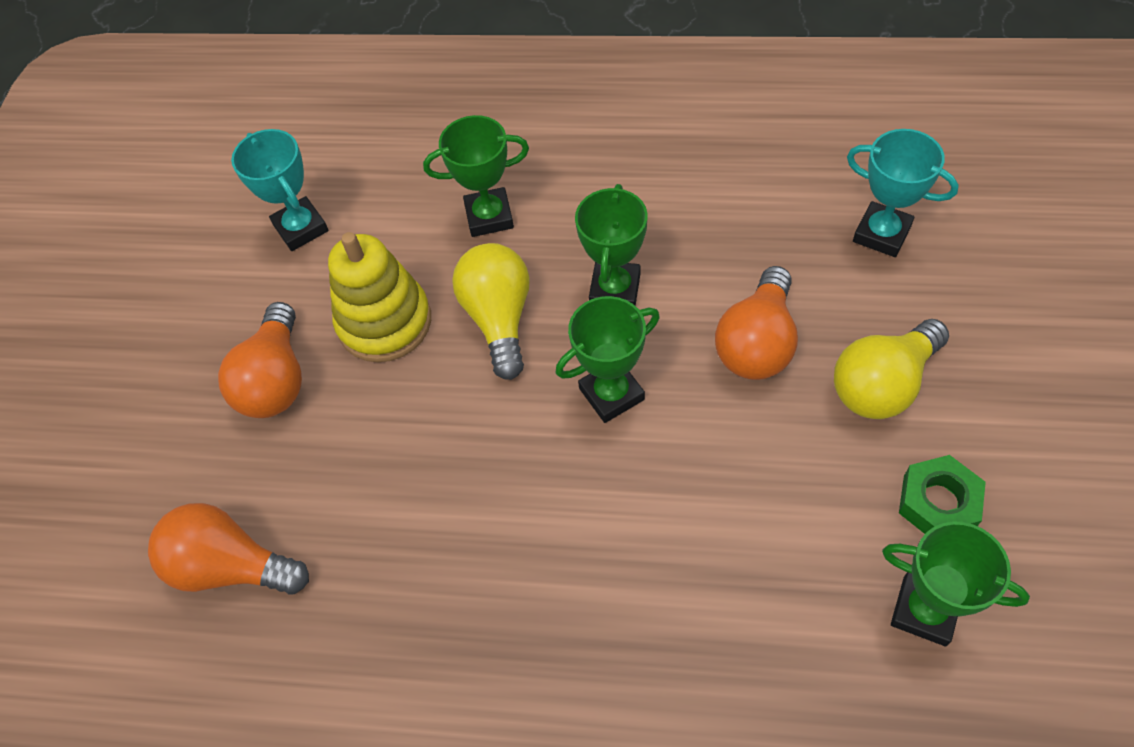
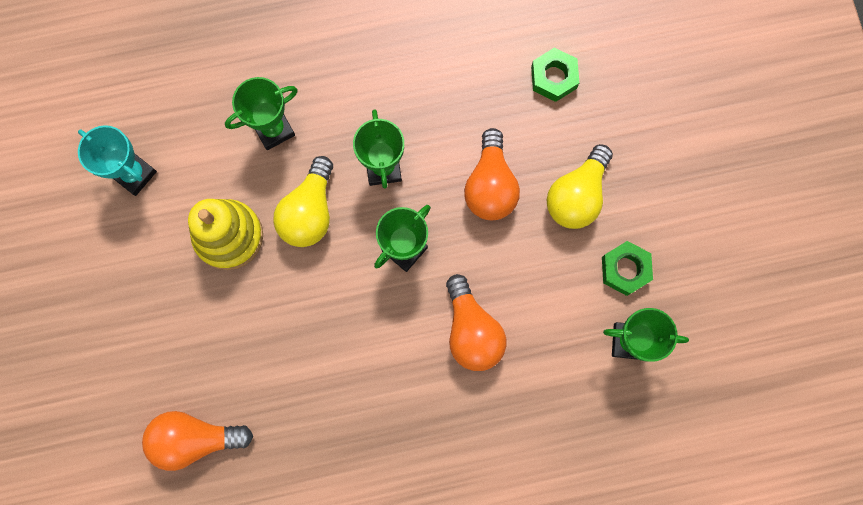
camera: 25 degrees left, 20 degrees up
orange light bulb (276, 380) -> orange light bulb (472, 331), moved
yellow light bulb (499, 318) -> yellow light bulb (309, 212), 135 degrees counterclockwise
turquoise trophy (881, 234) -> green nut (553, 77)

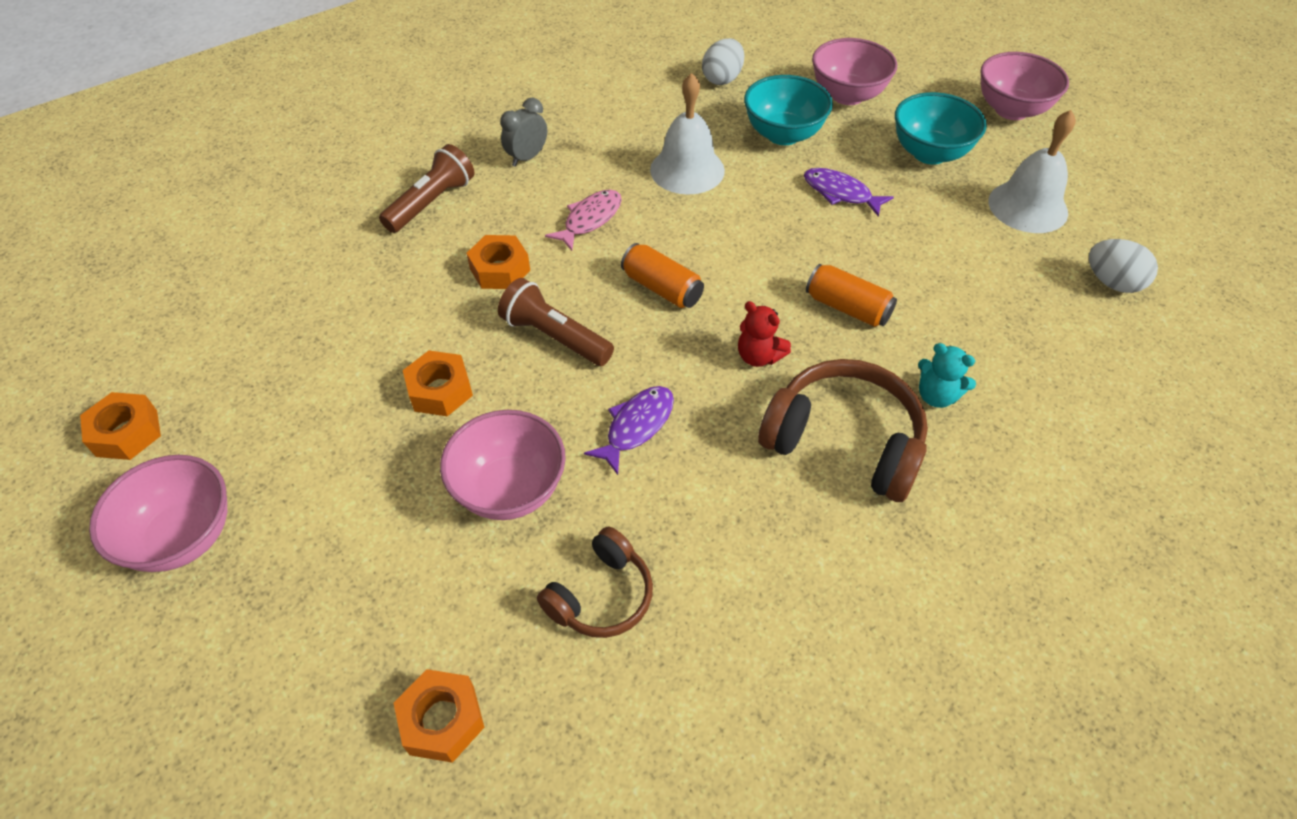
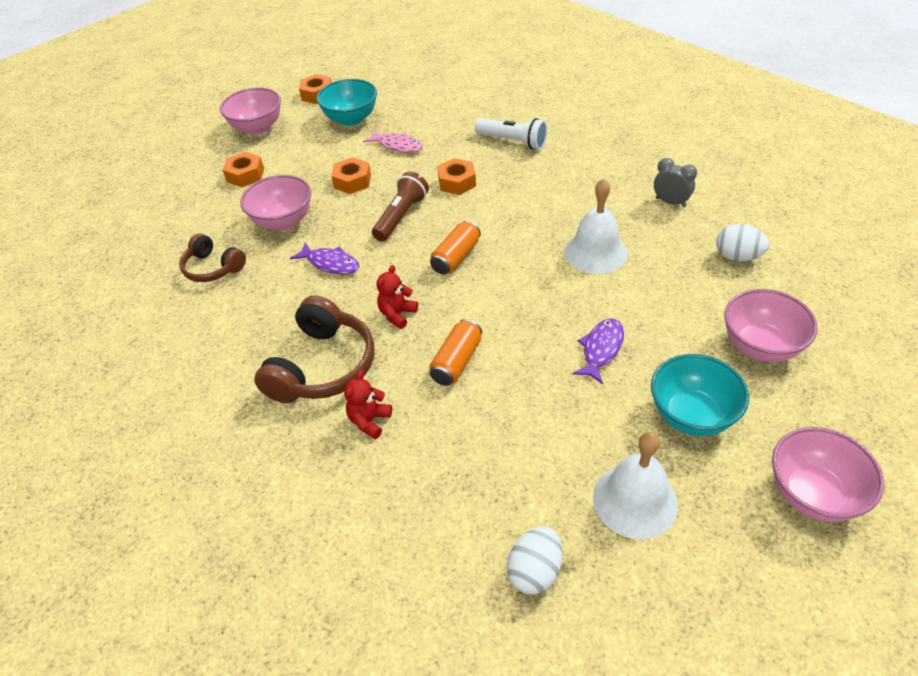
camera: 85 degrees right, 5 degrees down
brown flashlight (432, 203) -> white flashlight (513, 141)
orange nut (442, 720) -> orange nut (245, 175), moved
grey clock (527, 157) -> grey clock (670, 202), moved
pink fish (590, 219) -> pink fish (397, 146), moved
turquoise bowl (783, 134) -> turquoise bowl (351, 119), moved
turquoise teddy bear (936, 396) -> red teddy bear (369, 421)

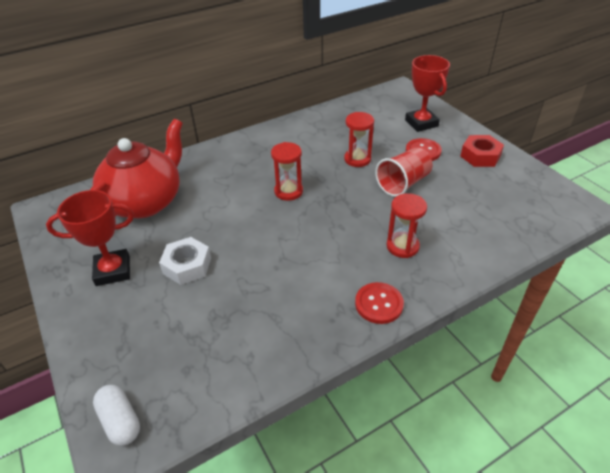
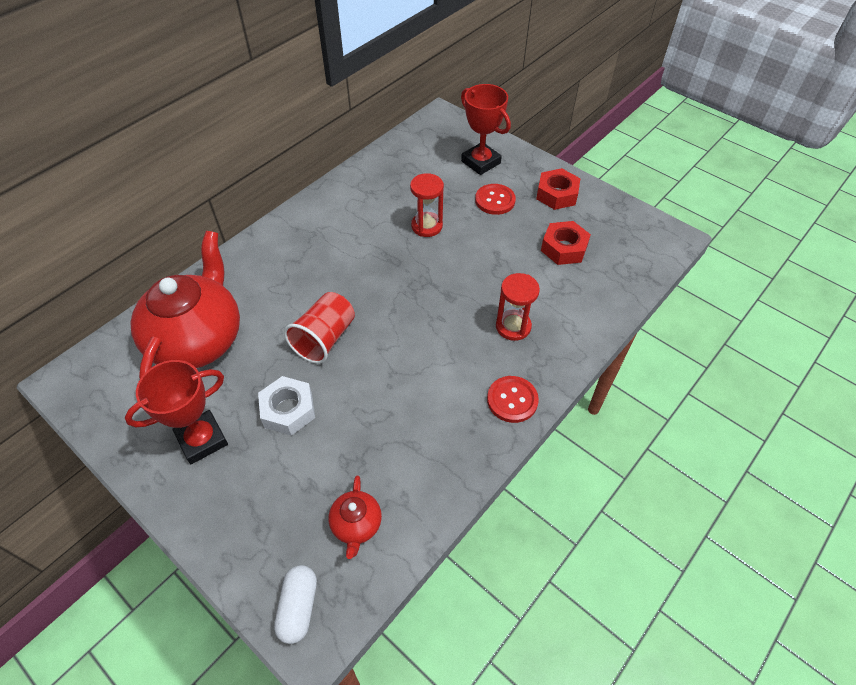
camera: 20 degrees left, 10 degrees up
white capsule (120, 421) -> white capsule (298, 607), 60 degrees clockwise
red hourglass (288, 191) -> none
red cup (403, 183) -> red cup (324, 338), moved
none -> red teapot (356, 525)
none -> red nut (564, 248)

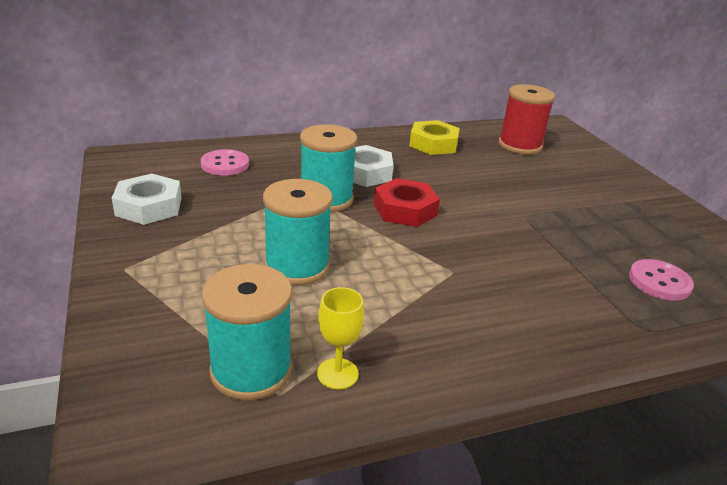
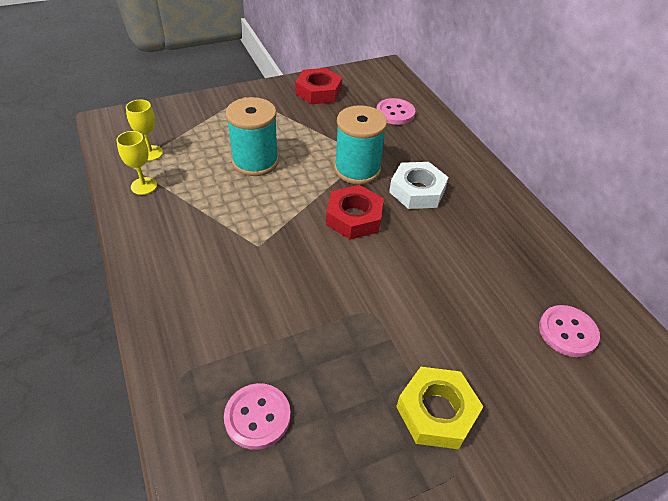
camera: 85 degrees right, 15 degrees up
white nut (149, 206) -> red nut (318, 91)
turquoise spool (251, 370) -> yellow goblet (150, 153)
yellow nut (433, 144) -> yellow nut (436, 412), moved
red spool (520, 145) -> pink button (567, 332)

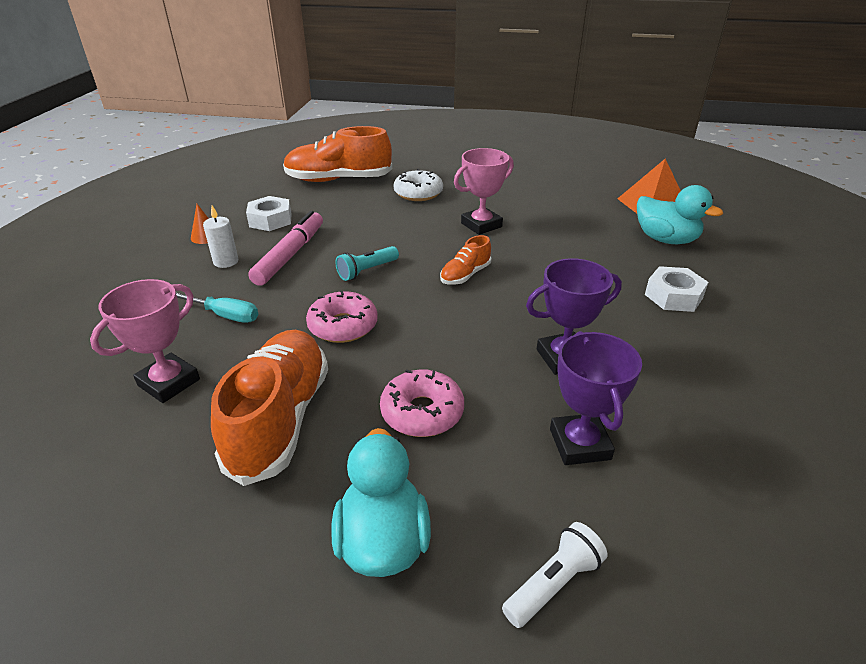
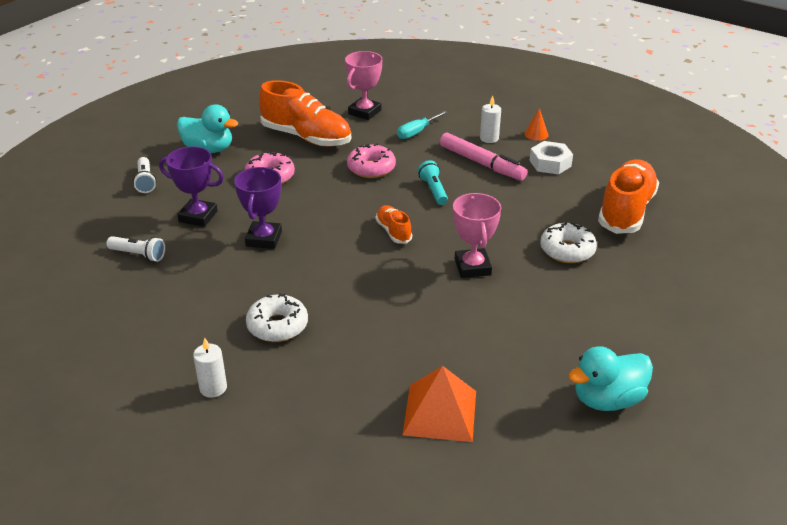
camera: 115 degrees right, 0 degrees up
pink trophy (169, 382) -> pink trophy (364, 112), 60 degrees clockwise
turquoise duck (665, 239) -> turquoise duck (607, 399), moved
white nut (673, 296) -> white donut (277, 326)
none -> white flashlight (139, 255)
none -> white candle (213, 388)

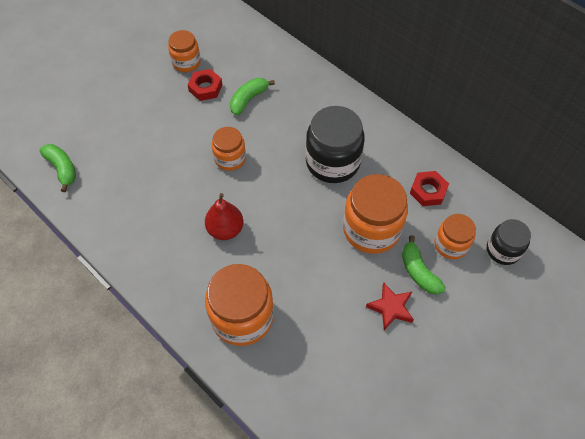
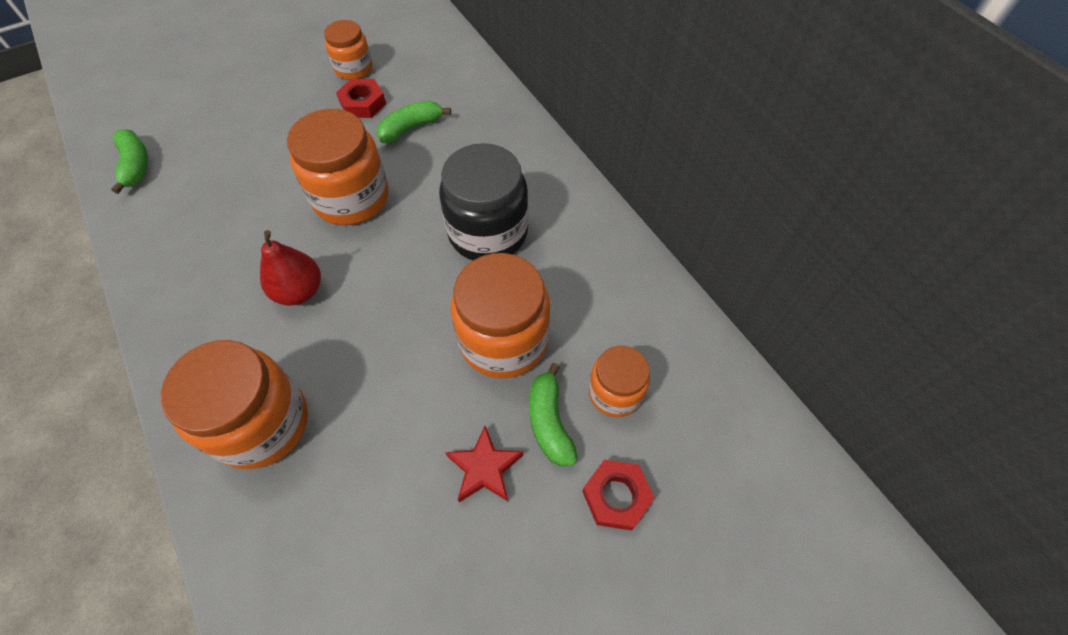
camera: 15 degrees right, 0 degrees up
orange jar (230, 158) -> orange jar (351, 198), x1.71
red nut (428, 191) -> red nut (616, 496), moved
black jar (503, 250) -> none

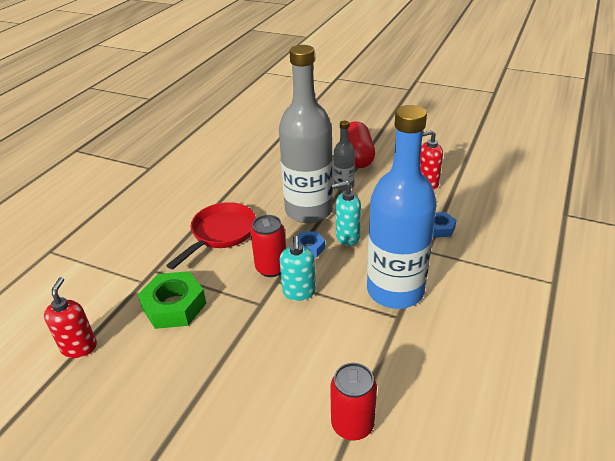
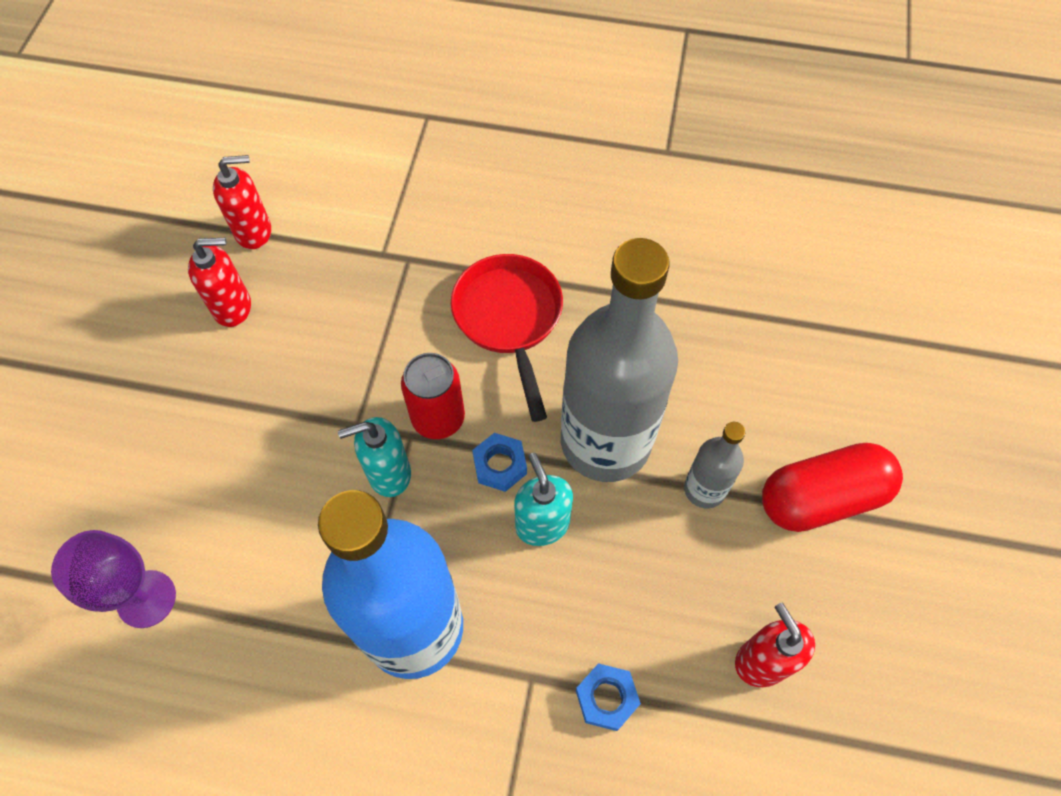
camera: 75 degrees right, 25 degrees up
green nut (174, 306) -> none
red pan (221, 234) -> red pan (509, 319), 120 degrees counterclockwise
red can (352, 425) -> purple goblet (146, 599)
none -> red soap dispenser (233, 307)

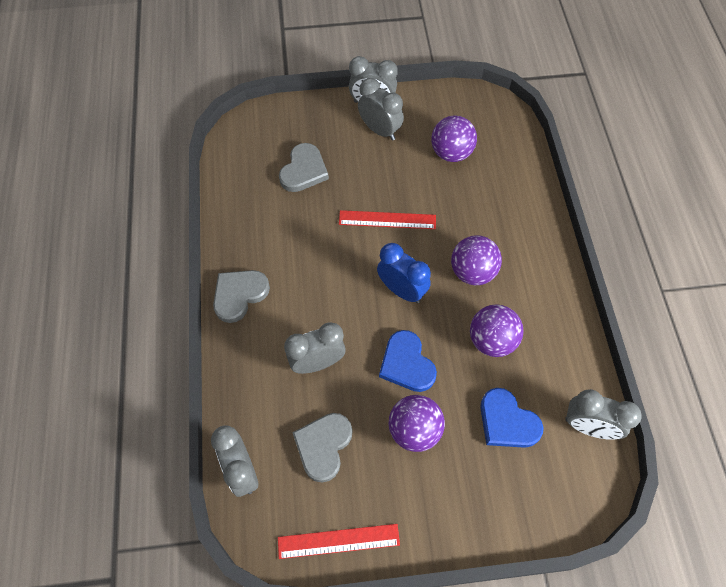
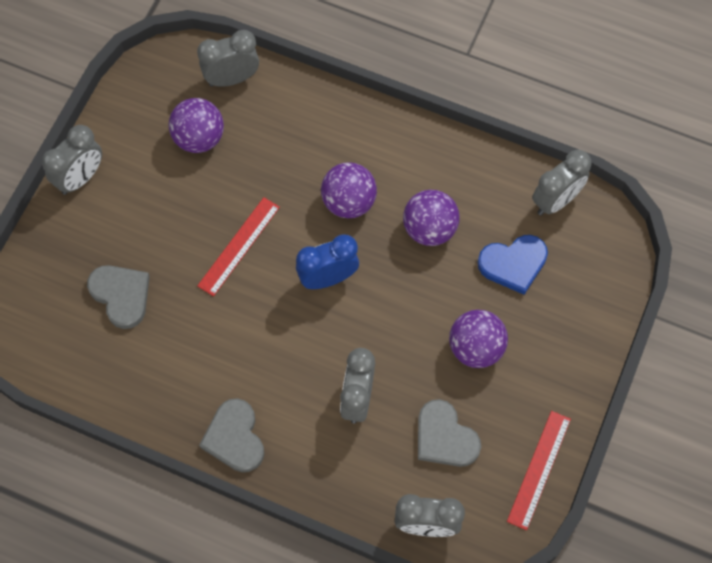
camera: 60 degrees left, 5 degrees up
grey clock (380, 130) -> grey clock (232, 78), moved
blue heart (406, 364) -> none

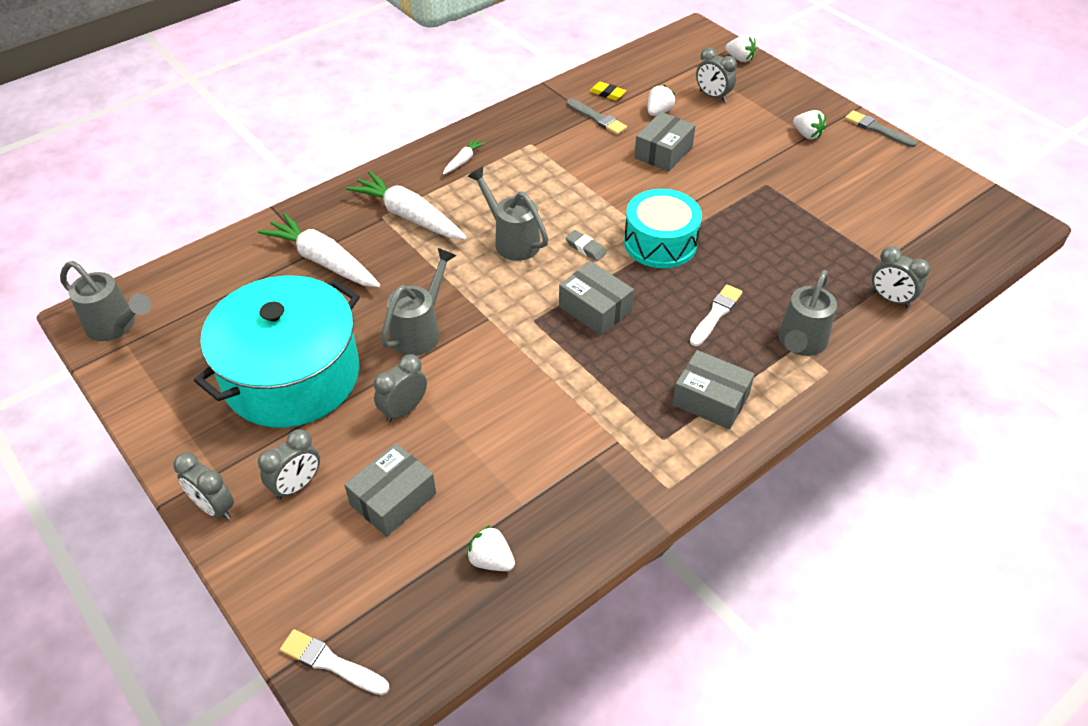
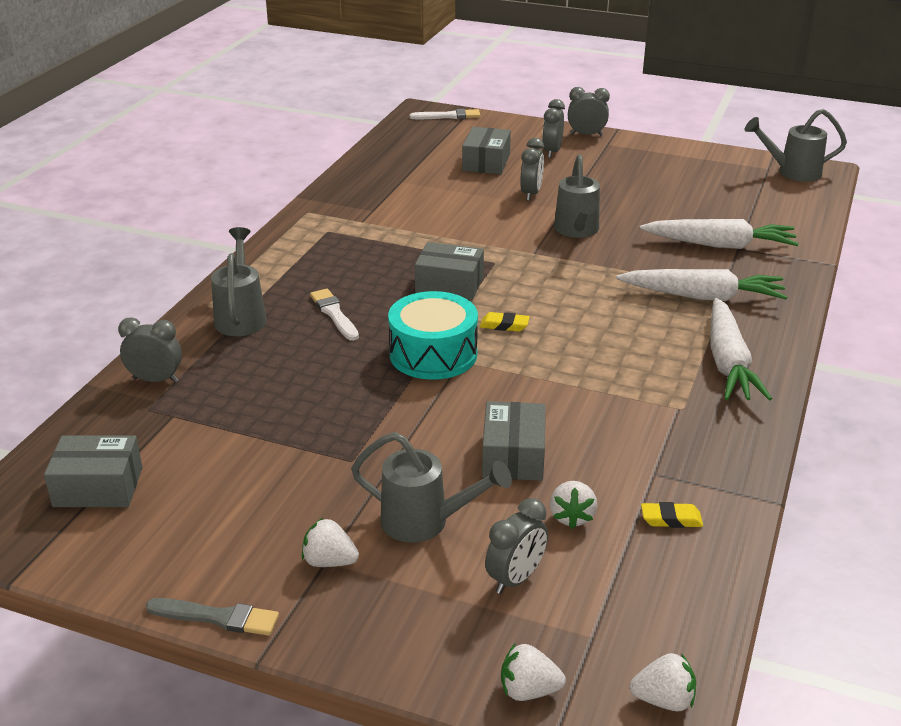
camera: 150 degrees right, 15 degrees down
turquoise pot (292, 376) -> none
white carrot (463, 161) -> white carrot (728, 362), x2.15
white strawberry (491, 560) -> white strawberry (663, 700), moved
grey watering can (511, 240) -> grey watering can (426, 522), moved
grey eraser (585, 248) -> yellow eraser (504, 325)
grey brush (597, 118) -> none
grey box (710, 400) -> grey box (98, 487), moved
white brush (716, 314) -> white brush (334, 314), 150 degrees clockwise
grey clock (712, 96) -> grey clock (515, 579), 120 degrees clockwise

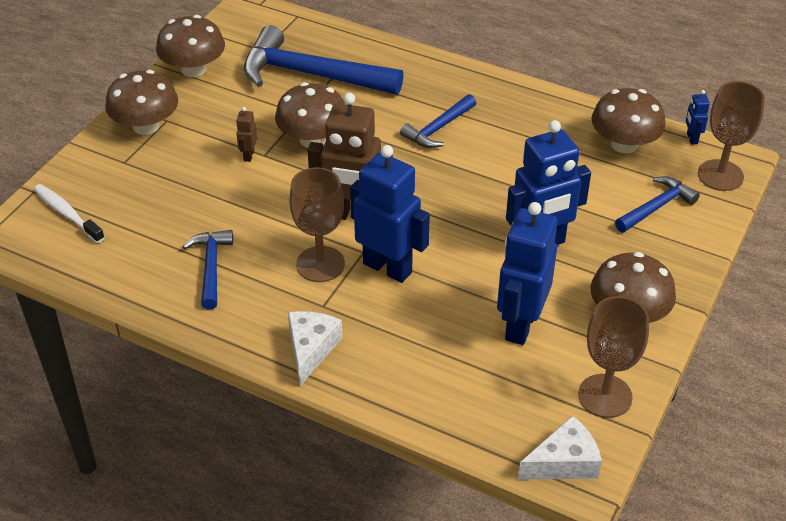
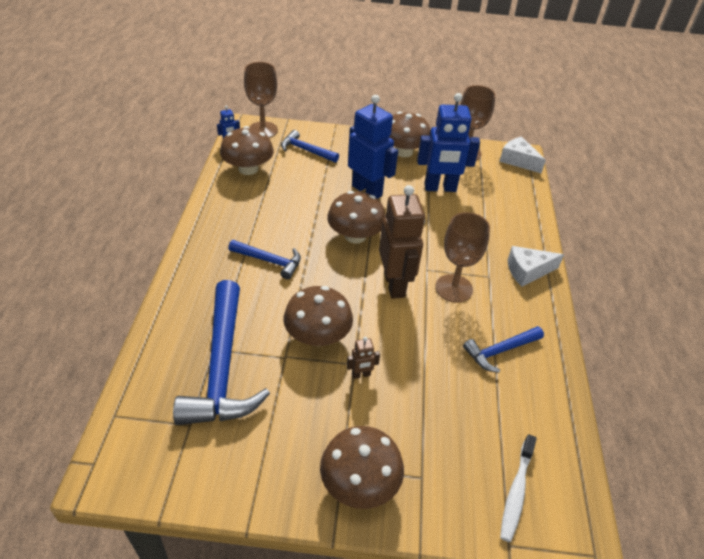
camera: 115 degrees left, 0 degrees up
brown mushroom (193, 69) -> brown mushroom (355, 236), moved
blue robot (388, 267) -> none

